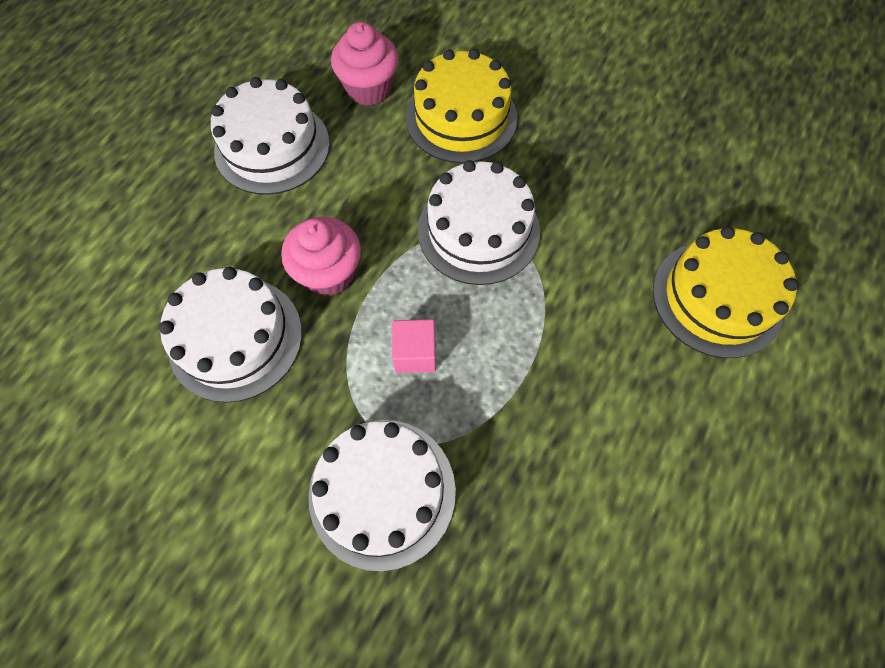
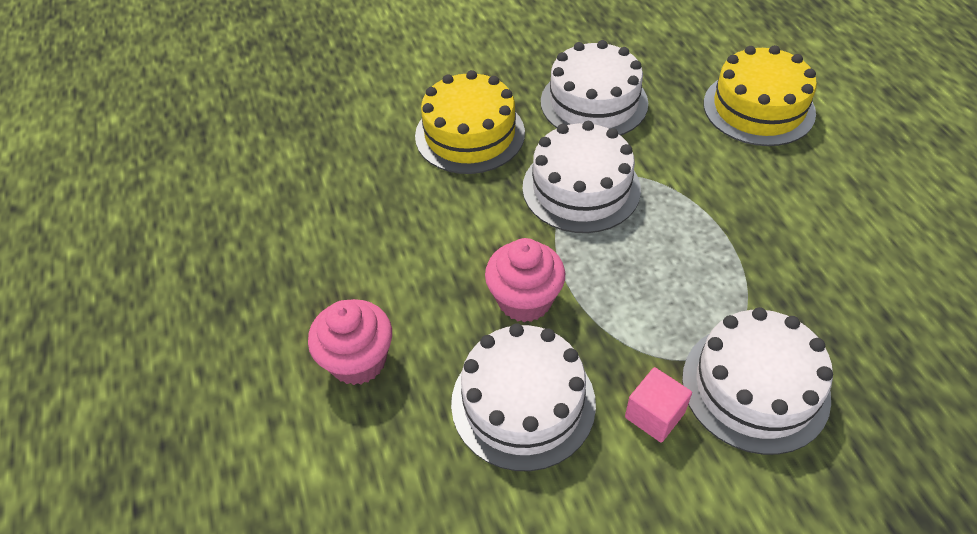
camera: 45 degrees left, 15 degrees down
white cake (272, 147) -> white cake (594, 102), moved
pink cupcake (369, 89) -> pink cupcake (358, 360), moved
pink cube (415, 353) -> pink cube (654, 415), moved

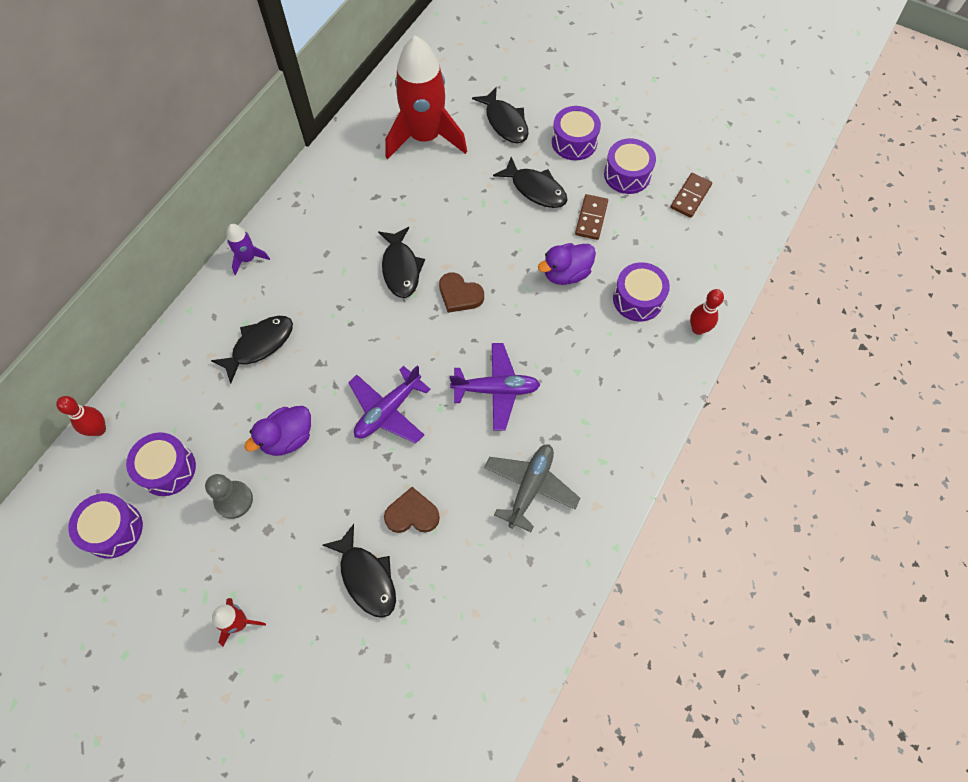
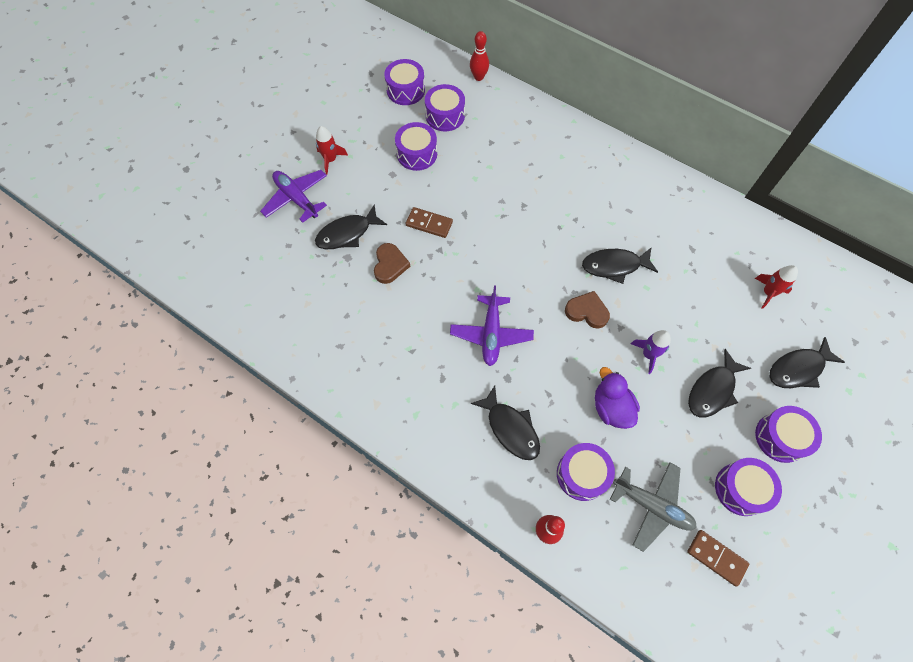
camera: 95 degrees right, 0 degrees up
grey pawn (234, 500) -> purple drum (417, 154)
black fish (259, 345) -> black fish (510, 428), moved
purple rocket (248, 258) -> purple rocket (648, 354), moved
purple duck (288, 438) -> none
purple plane (388, 411) -> purple plane (296, 198), moved
red rocket (425, 137) -> red rocket (768, 293), x0.44
brown heart (459, 295) -> brown heart (587, 311), 75 degrees clockwise
grey plane (530, 487) -> grey plane (652, 506), moved
brown domino (591, 218) -> brown domino (429, 223), moved

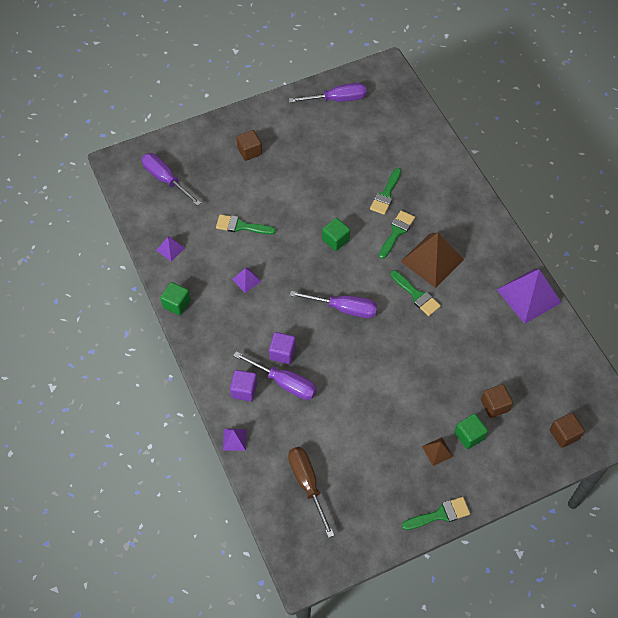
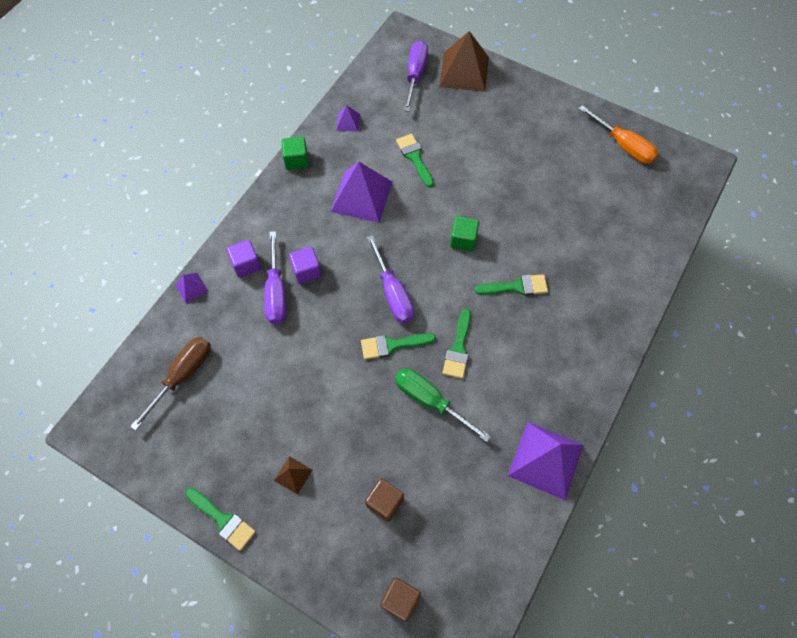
camera: 55 degrees right, 5 degrees up
purple pyramid (246, 280) -> purple pyramid (361, 196), x2.16
brown cube (249, 151) -> none
purple screwdriver (338, 99) -> orange screwdriver (624, 146)
green brush (386, 194) -> green brush (392, 345), moved
brown pyramid (432, 260) -> brown pyramid (464, 71), moved
green cube (469, 435) -> none
none -> green screwdriver (429, 400)

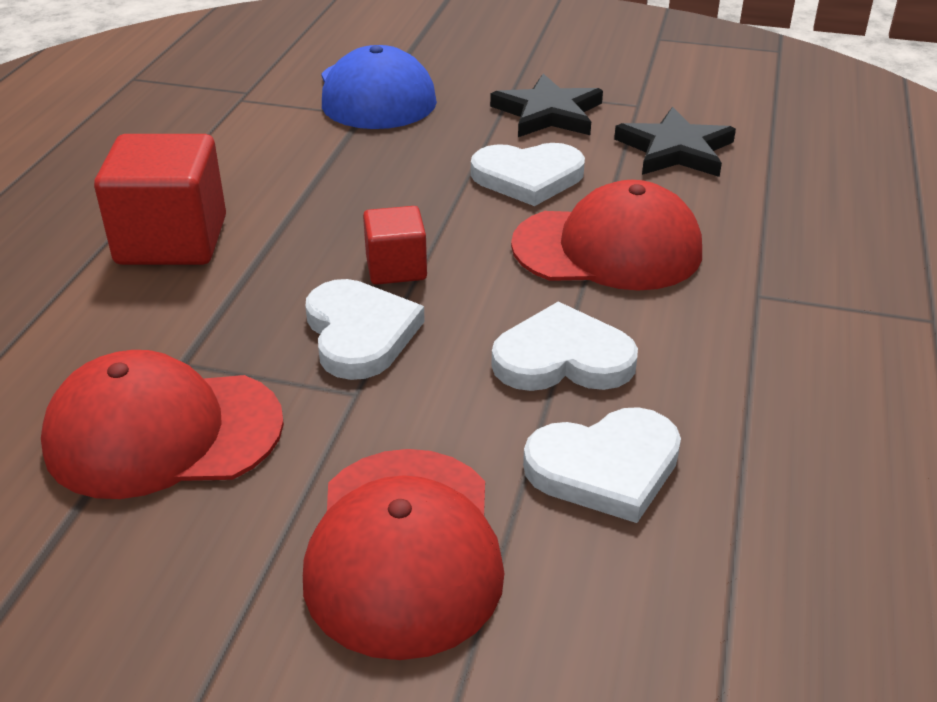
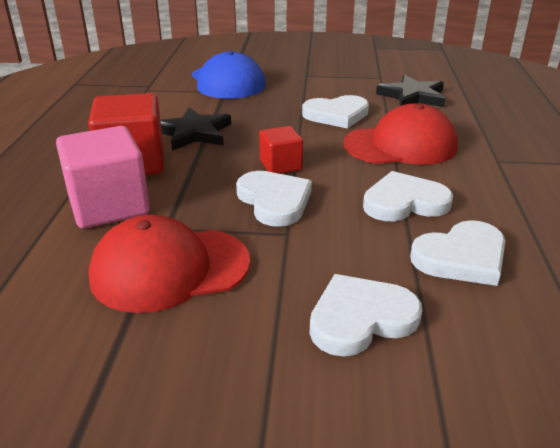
camera: 10 degrees left, 5 degrees down
red cap (404, 549) -> white heart (360, 318)
black star (548, 113) -> black star (194, 133), moved
none -> pink cube (109, 206)

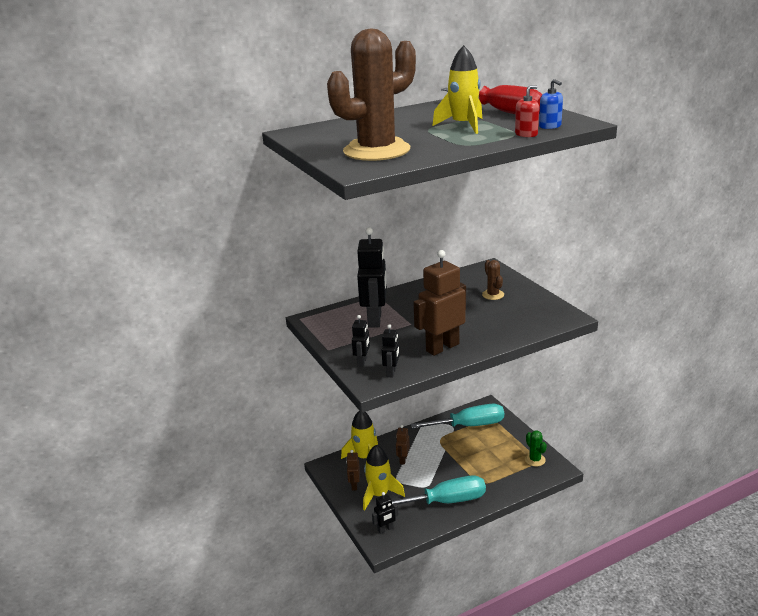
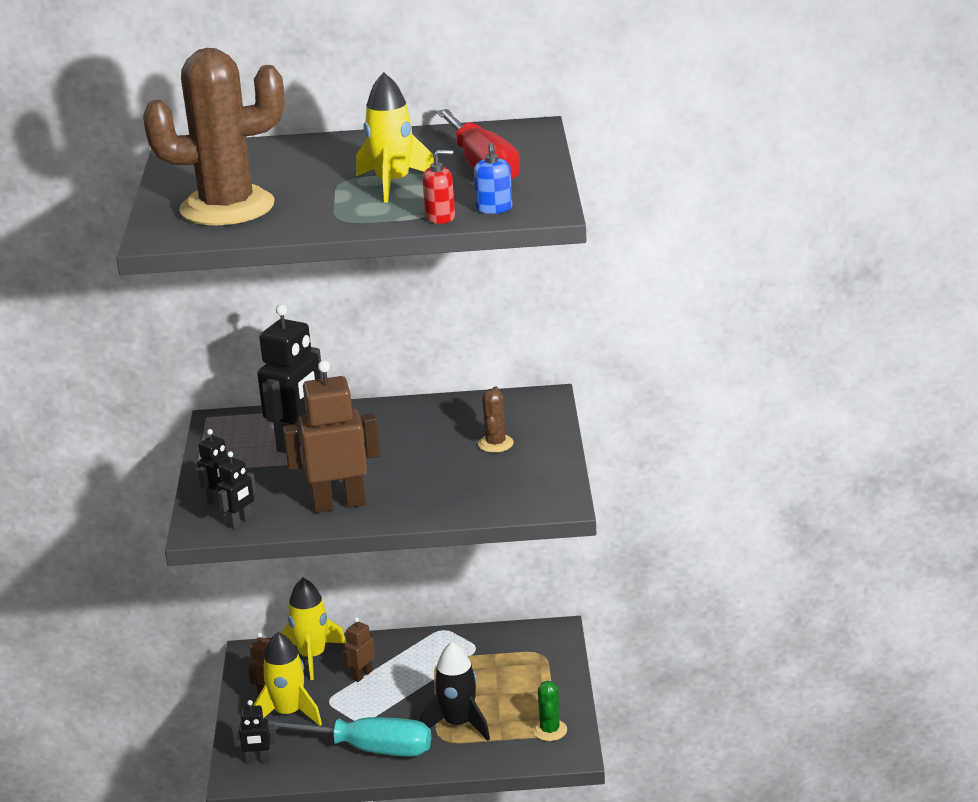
camera: 25 degrees right, 0 degrees up
turquoise screwdriver (469, 425) -> none
none -> black rocket (458, 724)

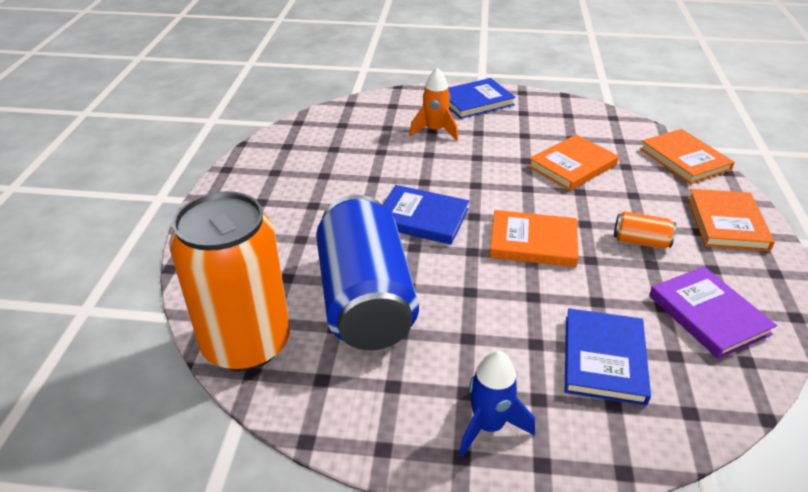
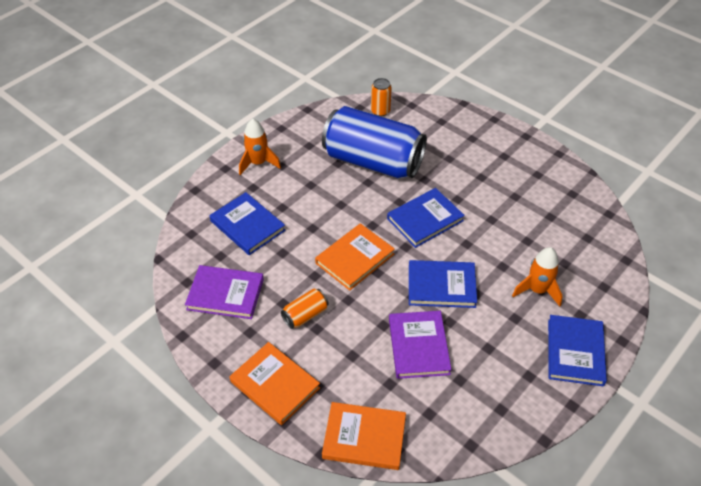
camera: 125 degrees right, 10 degrees up
orange can (246, 343) -> orange can (380, 111), x0.40
blue rocket (488, 425) -> orange rocket (258, 163)
orange book (572, 166) -> purple book (418, 346)
none -> blue book (441, 286)

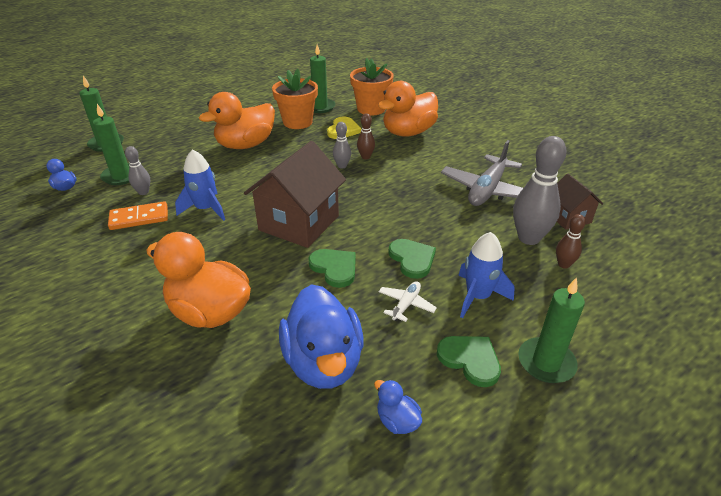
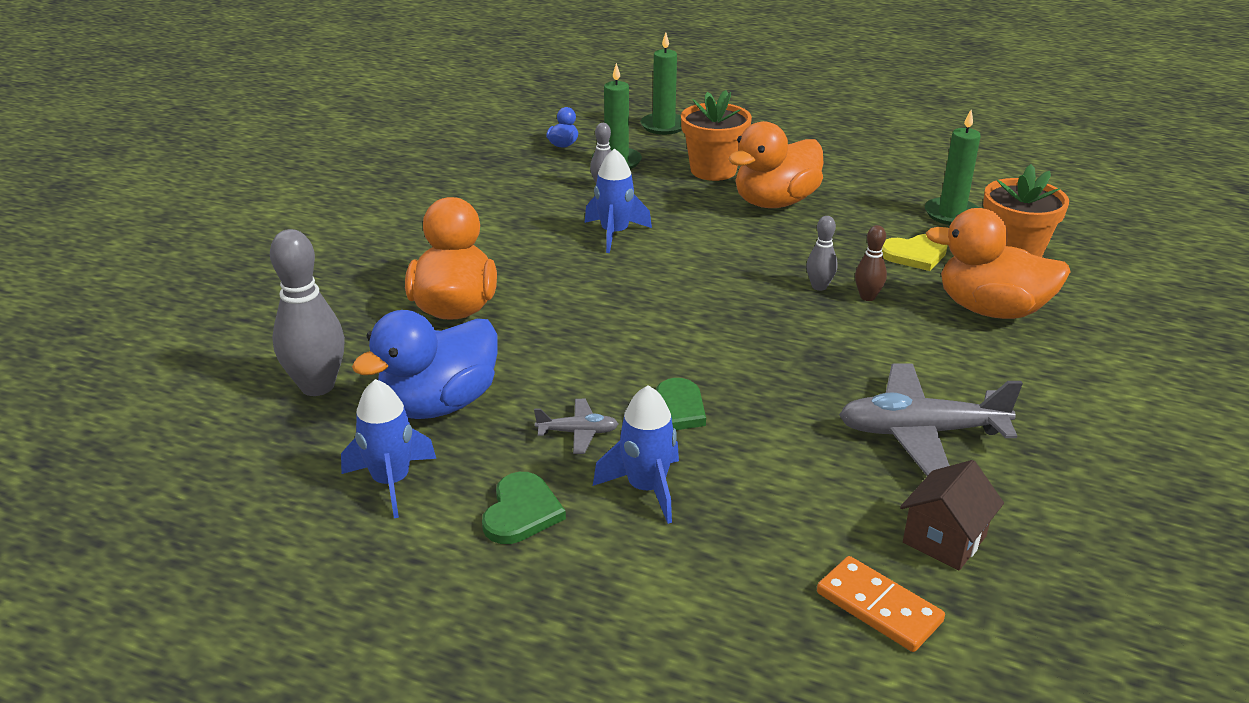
camera: 60 degrees right, 5 degrees down
orange domino (139, 218) -> orange domino (878, 607), moved
orange duck (245, 145) -> orange duck (775, 202), 60 degrees counterclockwise
brown house (299, 223) -> none
orange flower pot (297, 122) -> orange flower pot (713, 170), moved
green heart (334, 268) -> none
blue duck (397, 421) -> blue rocket (391, 482)
white plane (406, 305) -> grey plane (578, 432)
grey bowling pin (529, 238) -> grey bowling pin (317, 386), moved
green candle (546, 362) -> none
brown bowling pin (563, 264) -> none

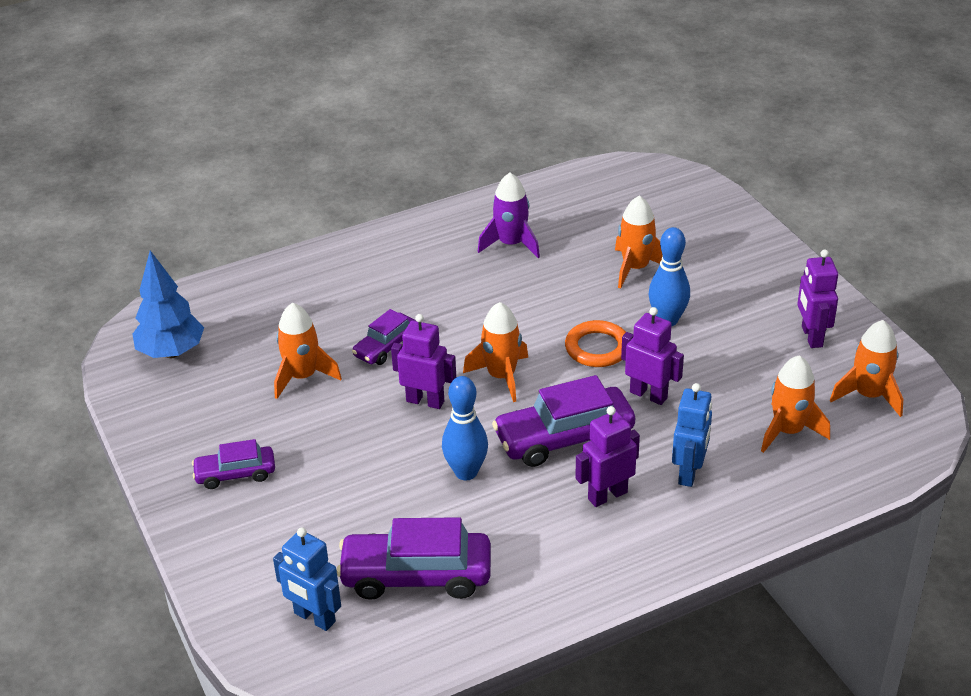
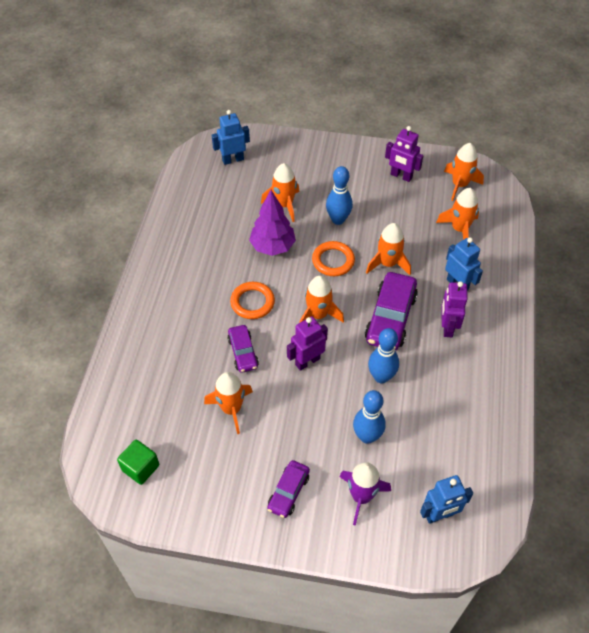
camera: 55 degrees left, 15 degrees up
blue tree (171, 352) -> green cube (140, 468)
purple car (416, 575) -> none
purple rocket (511, 244) -> purple rocket (361, 496), moved
purple robot (648, 395) -> orange rocket (388, 263)
none -> blue robot (233, 160)
none -> orange ring (252, 302)
none -> purple tree (272, 247)
none -> blue bowling pin (367, 436)

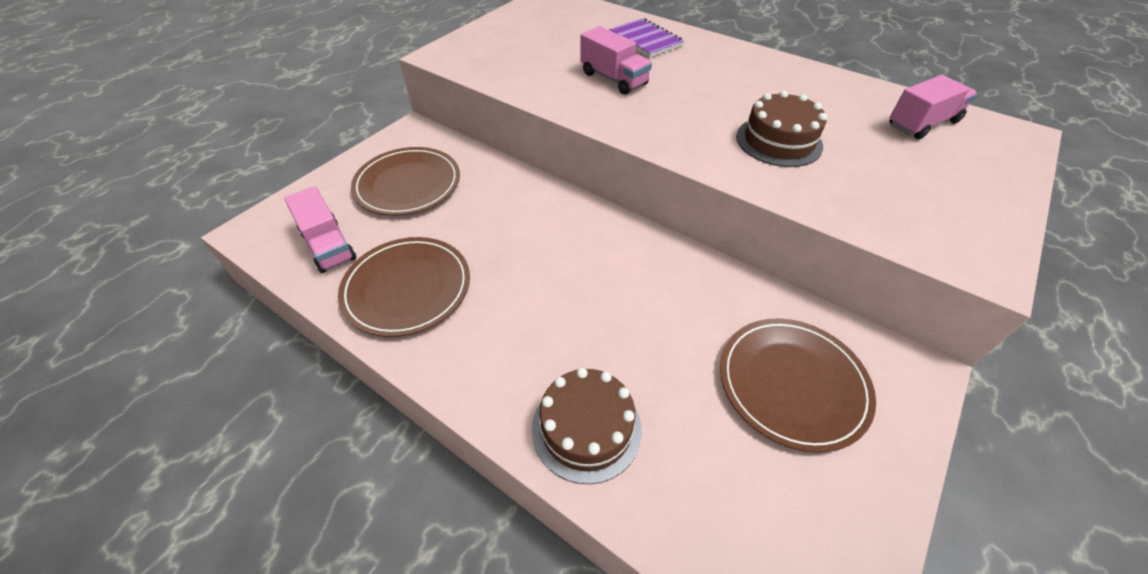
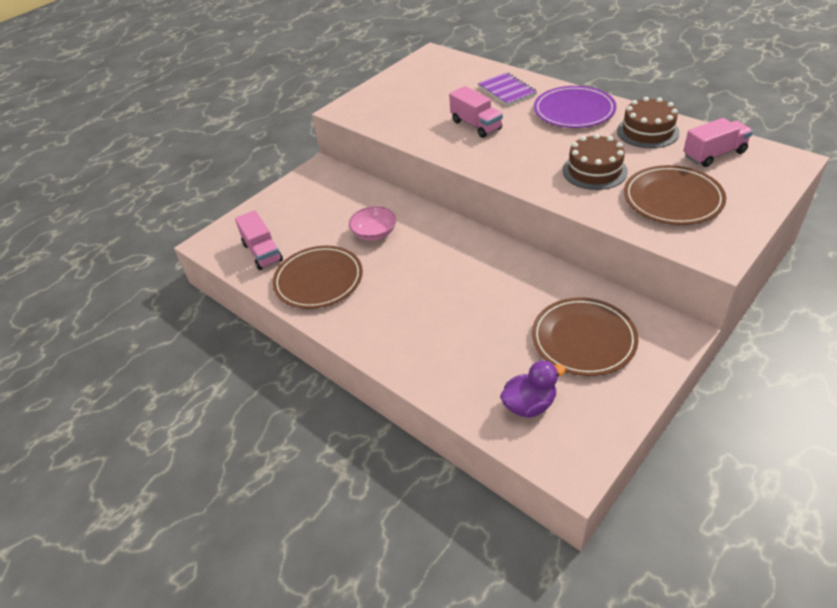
camera: 10 degrees right, 5 degrees down
brown plate (408, 184) -> brown plate (672, 198), moved
brown cake (586, 428) -> brown cake (647, 131), moved
none -> pink bowl (374, 233)
none -> purple duck (529, 405)
none -> purple plate (574, 110)

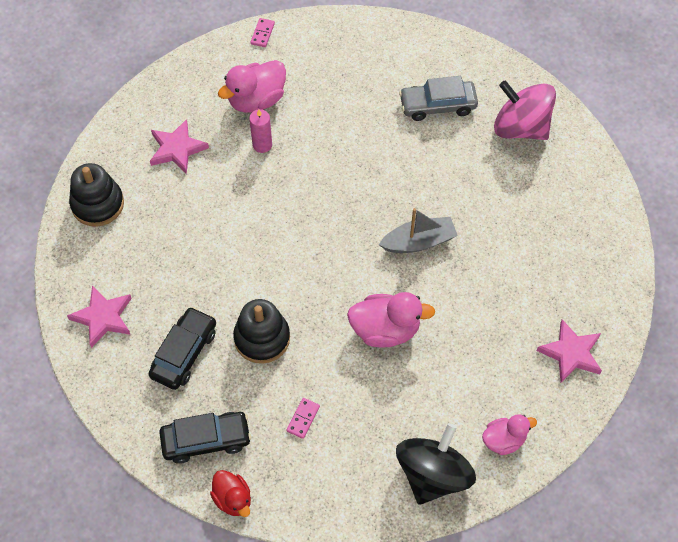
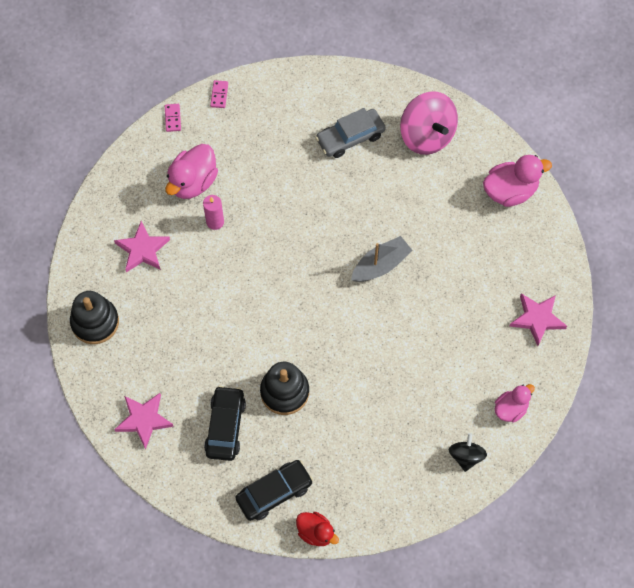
camera: 20 degrees left, 5 degrees up
pink domino (303, 419) -> pink domino (219, 95), moved
pink duck (385, 330) -> pink duck (510, 191), moved
black spinning top (433, 475) -> black spinning top (466, 456), x0.54
pink spinning top (520, 127) -> pink spinning top (427, 135), 135 degrees counterclockwise

